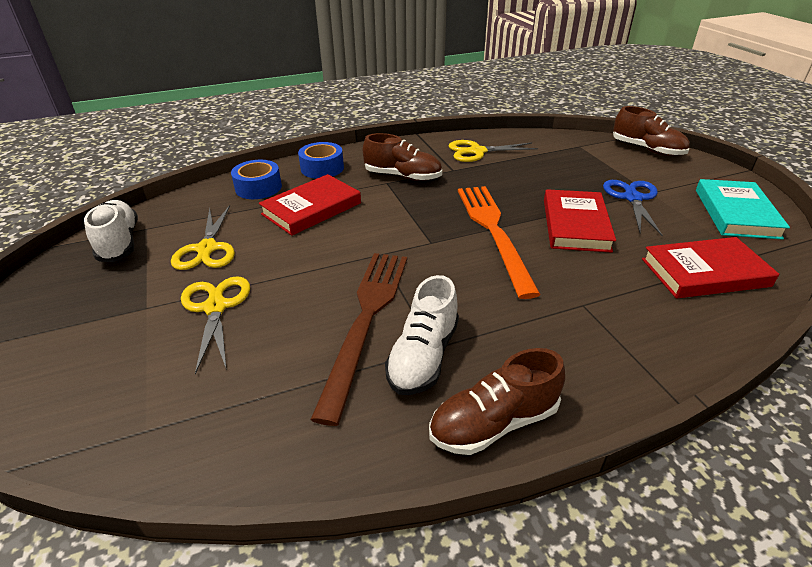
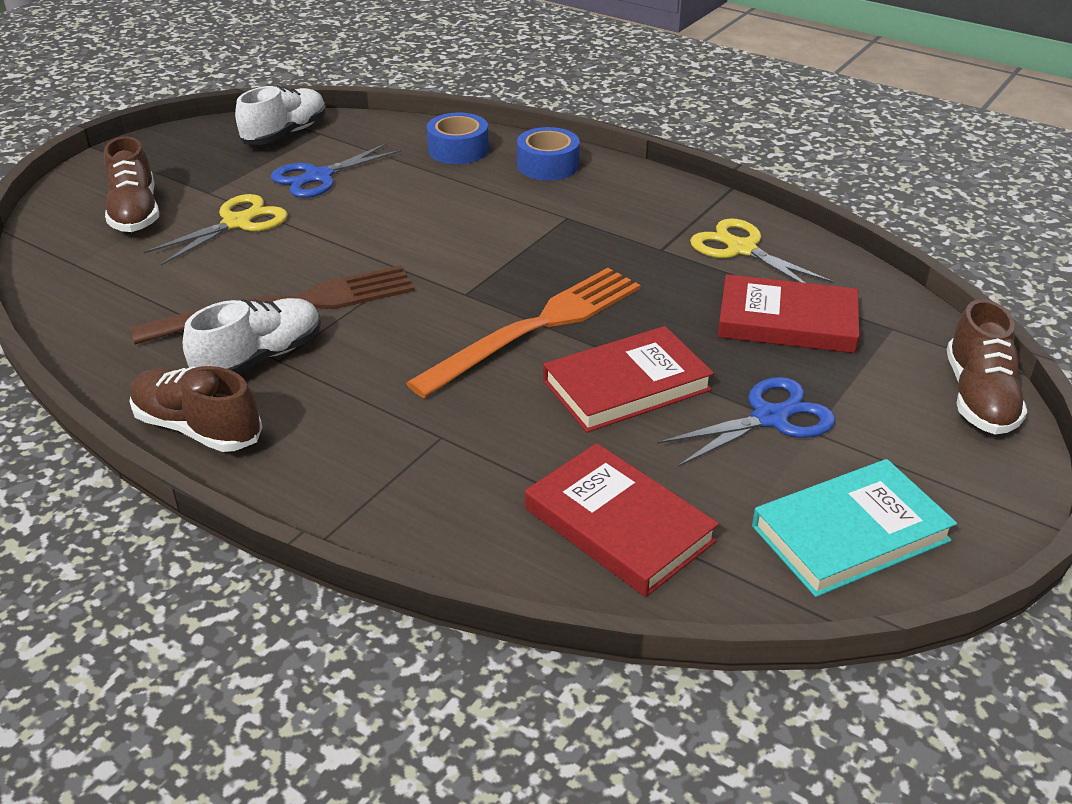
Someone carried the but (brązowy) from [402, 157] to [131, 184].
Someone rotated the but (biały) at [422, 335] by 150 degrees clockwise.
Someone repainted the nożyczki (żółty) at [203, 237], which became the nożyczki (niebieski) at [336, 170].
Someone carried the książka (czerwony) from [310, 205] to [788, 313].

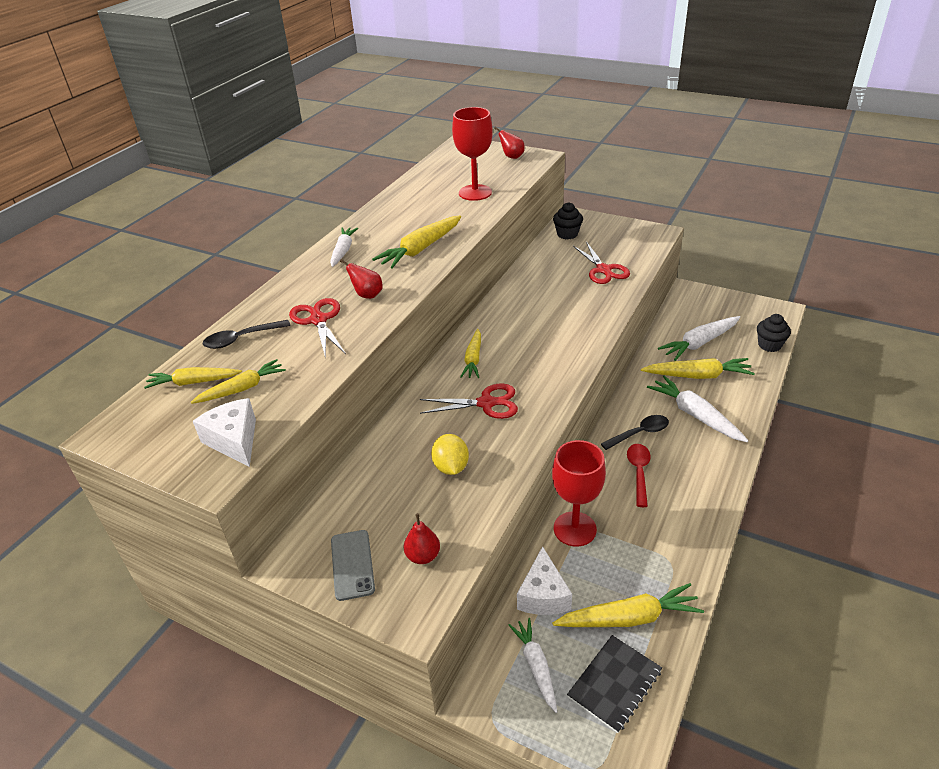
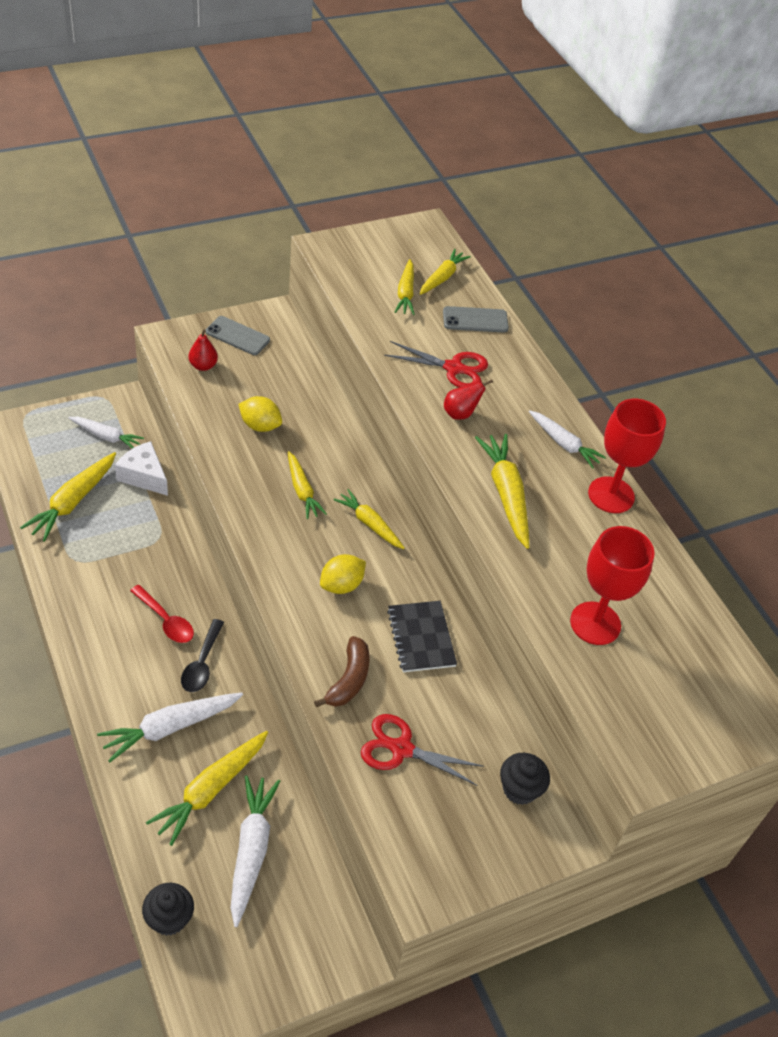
Someone rotated the marchewka (biały) at [698, 409] by 150 degrees clockwise.
Someone swapped the nożyczki (czerwony) at [469, 401] for the marchewka (żółty) at [307, 485].
Someone put down the banan (brązowy) at [342, 671].
Someone put down the cytryna (żółty) at [343, 574].
Someone carried the zeszyt (czarny) from [614, 684] to [422, 636].
Someone swapped the łyżka (czarny) at [247, 334] for the telefon (szary) at [476, 319].
Someone carried the kielich (czerwony) from [579, 493] to [627, 456].
Someone took away the ser (biały) at [224, 432].
Someone took away the gruszka (czerwony) at [509, 143].

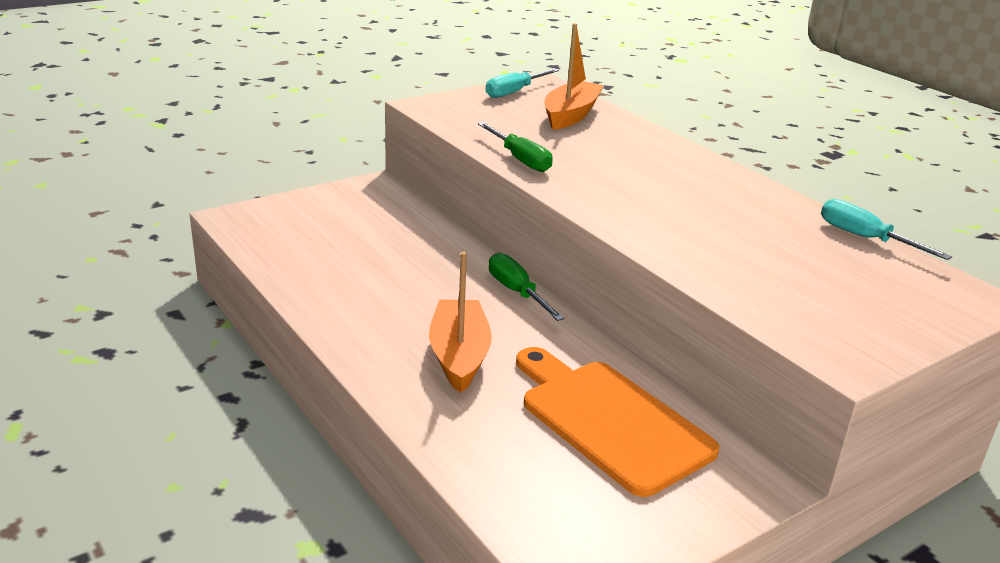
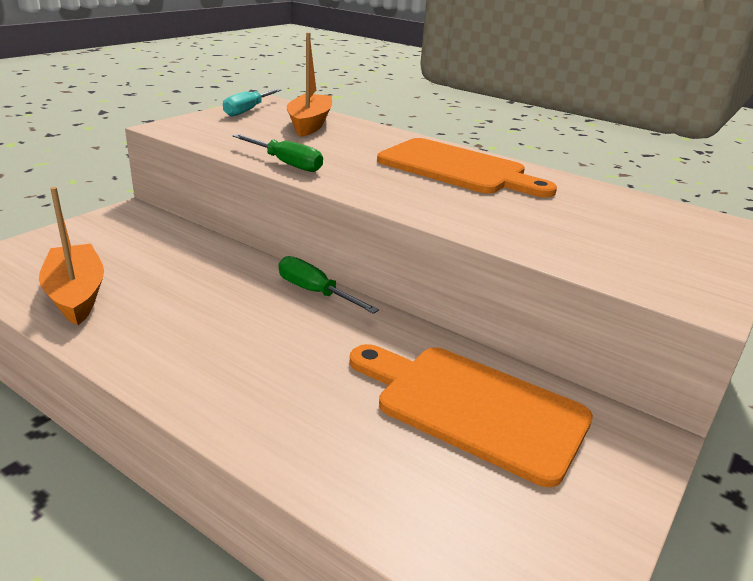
Someone carried the łódka (pomarańczowy) from [460, 322] to [71, 256].
Someone put down the deska do krojenia (pomarańczowy) at [467, 167].
Someone took away the śrubokręt (turkusowy) at [886, 229].

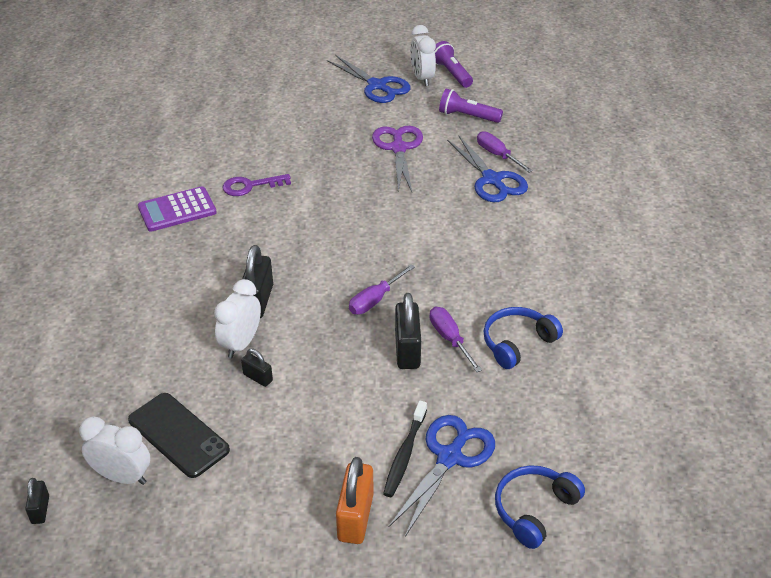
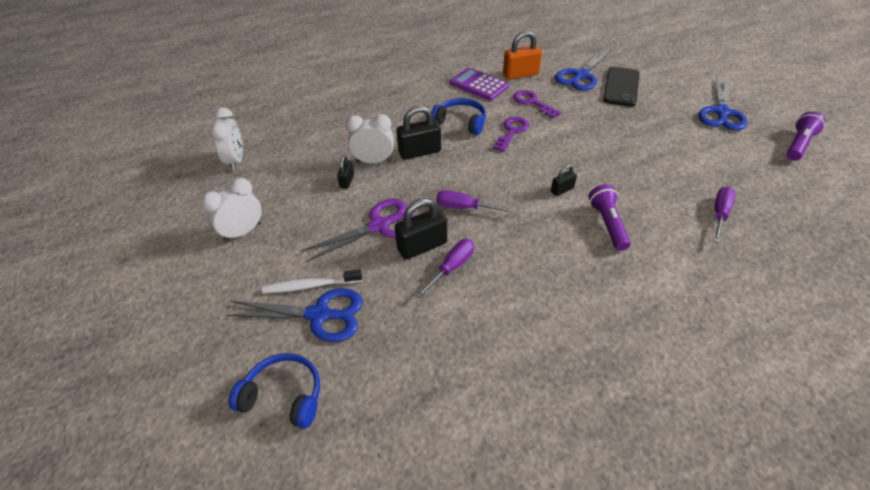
Someone carried the budzik (biały) from [423, 55] to [231, 210].
Someone repainted the szczoteczka do zębów (czarny) at [405, 449], which became the szczoteczka do zębów (biały) at [312, 281].
Someone carried the nożyczki (fioletowy) from [397, 159] to [358, 230].
Someone carried the słuchawki (niebieski) from [523, 338] to [459, 116].
Someone put down the klucz (fioletowy) at [511, 134].
Someone carried the kłódka (pomarańczowy) from [355, 500] to [522, 55].
Someone carried the kłódka (czarny) from [37, 501] to [564, 180].
Someone carried the nożyczki (niebieski) from [487, 169] to [583, 70].
Someone carried the latarka (fioletowy) from [471, 105] to [609, 217].
Someone carried the telefon (czarny) from [179, 435] to [621, 87].

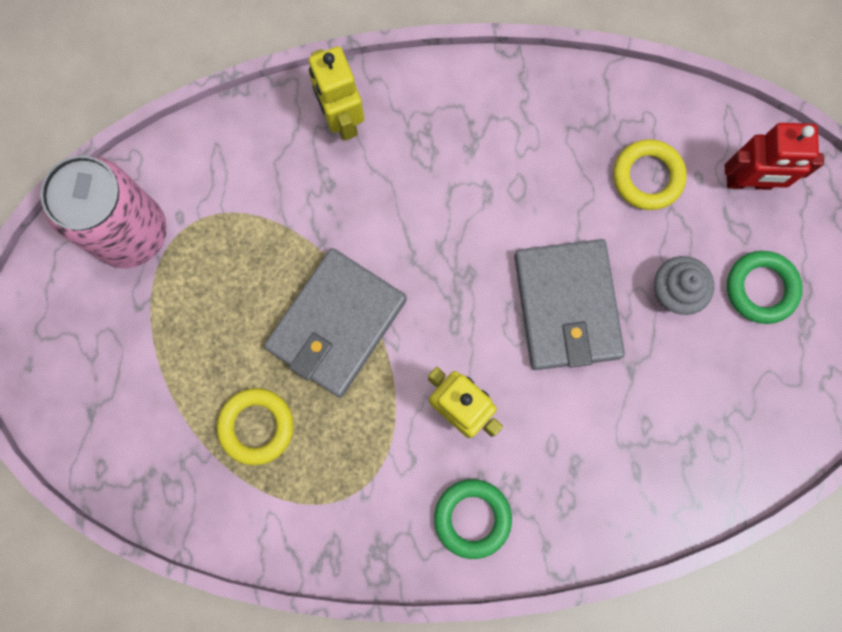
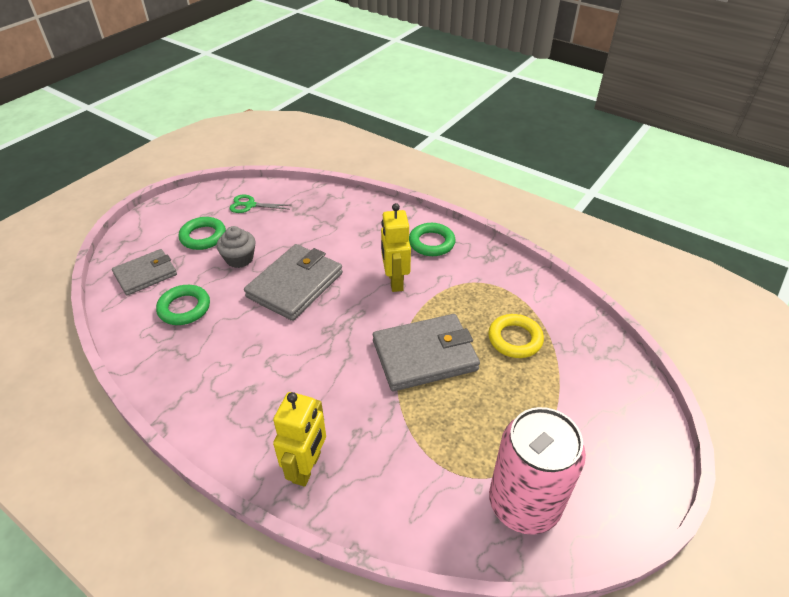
Someone swapped the robot (czerwony) at [774, 156] for the portfel (szary) at [144, 272].
Someone repainted the pierścień (żółty) at [650, 174], which became the pierścień (zielony) at [183, 305].
Someone put down the nożyczki (zielony) at [259, 204].

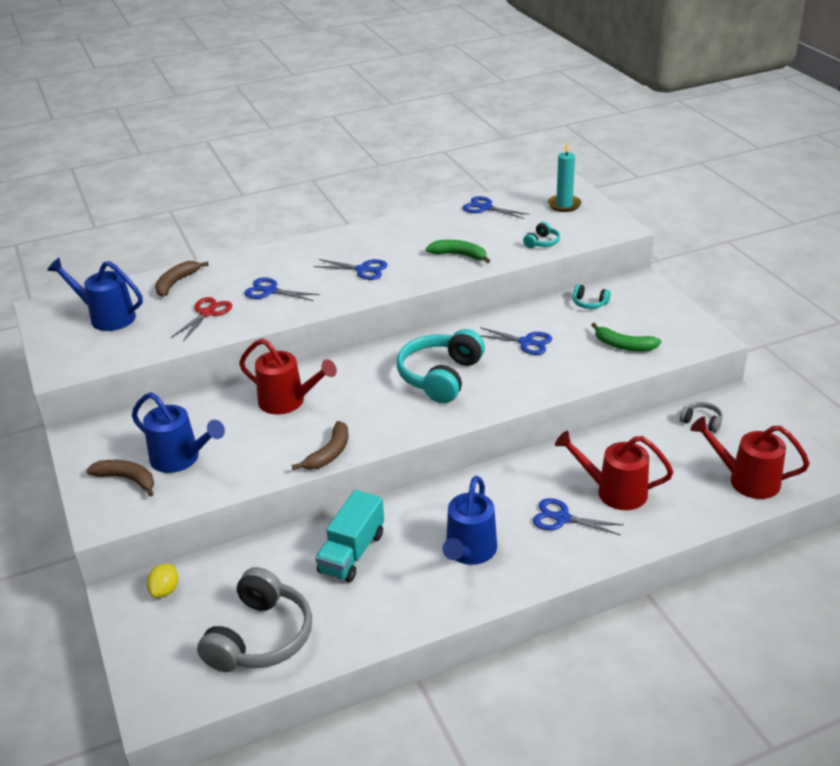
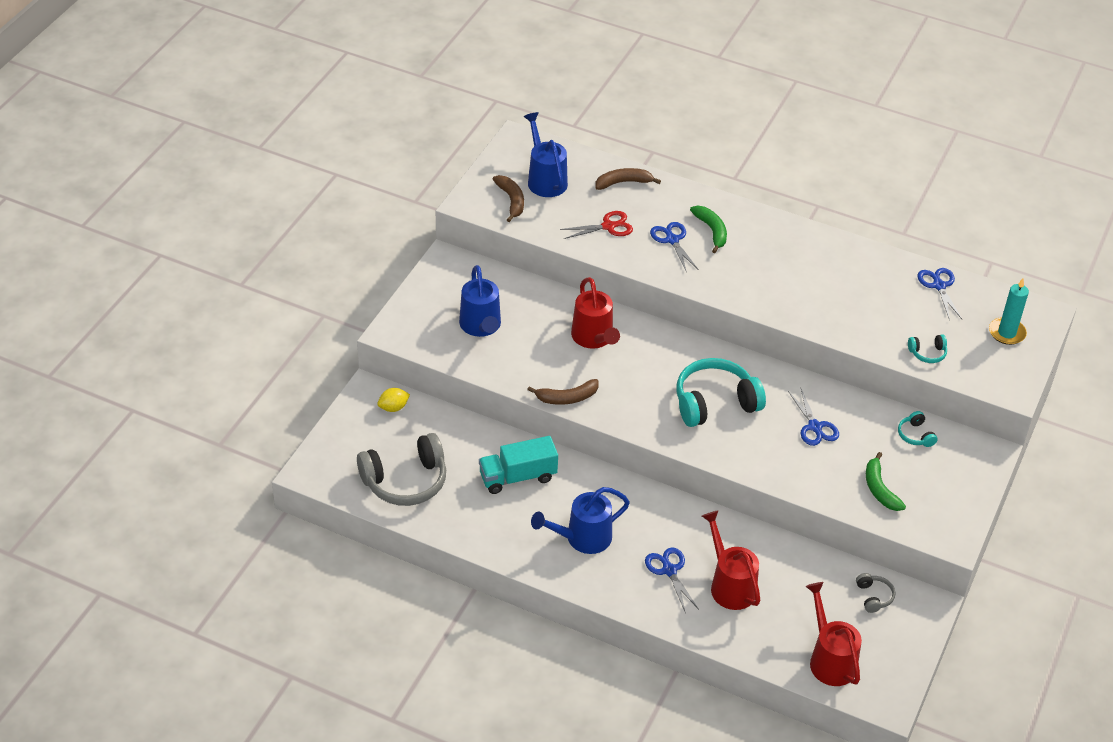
Someone carried the banan (brązowy) from [120, 478] to [508, 198].
Someone carried the banan (zielony) from [458, 251] to [708, 229].
Someone took away the nożyczki (niebieski) at [351, 269].

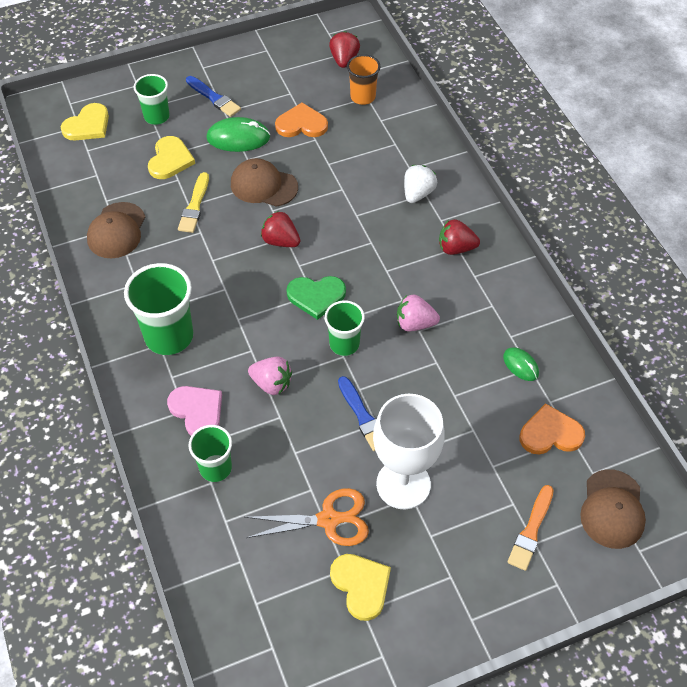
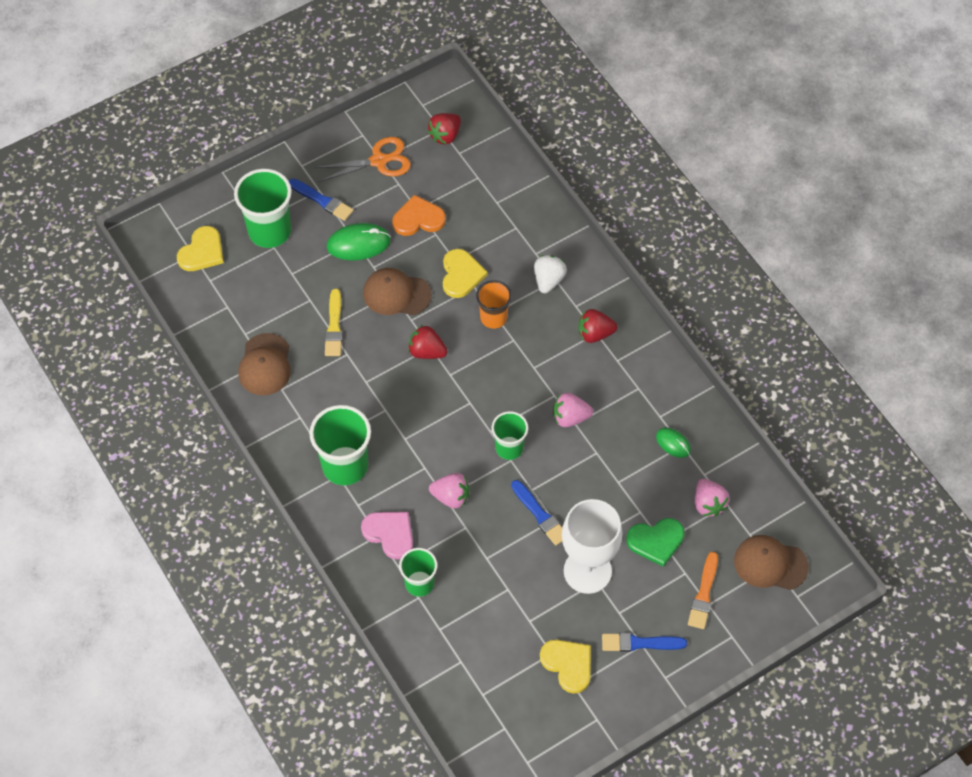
Someone scaled the szklanka (zielony) at [152, 99] by 1.64.
Someone carried the nożyczki (pomarańczowy) from [307, 517] to [362, 159].
Someone rotated the truskawka (czerwony) at [344, 49] by 135 degrees counterclockwise.
Someone carried the serce (żółty) from [171, 157] to [465, 273].
Someone carried the szklanka (pomarańczowy) from [363, 79] to [494, 304].
Someone put down the pędzel (niebieski) at [644, 642].
Someone carried the serce (zielony) from [316, 298] to [655, 542].
Someone swapped the serce (pomarańczowy) at [552, 429] for the truskawka (różowy) at [712, 498].
Someone rotated the czapka (brązowy) at [613, 509] by 105 degrees clockwise.

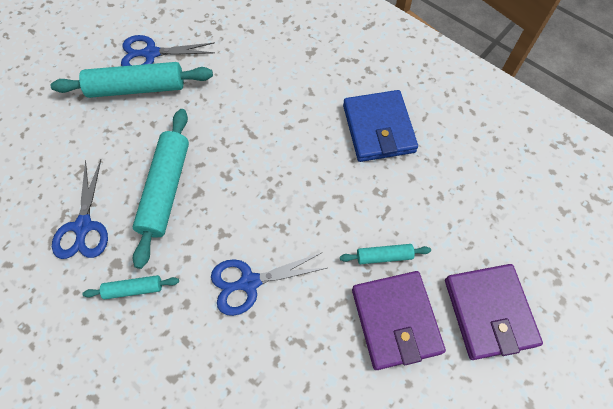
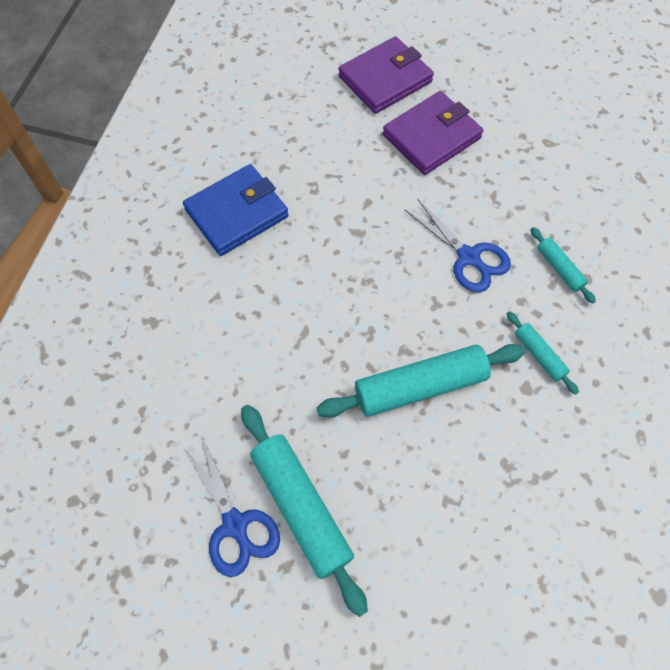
Someone carried the wałek do ciasta (turkusowy) from [385, 254] to [563, 265].
Someone took away the nożyczki (niebieski) at [80, 209].

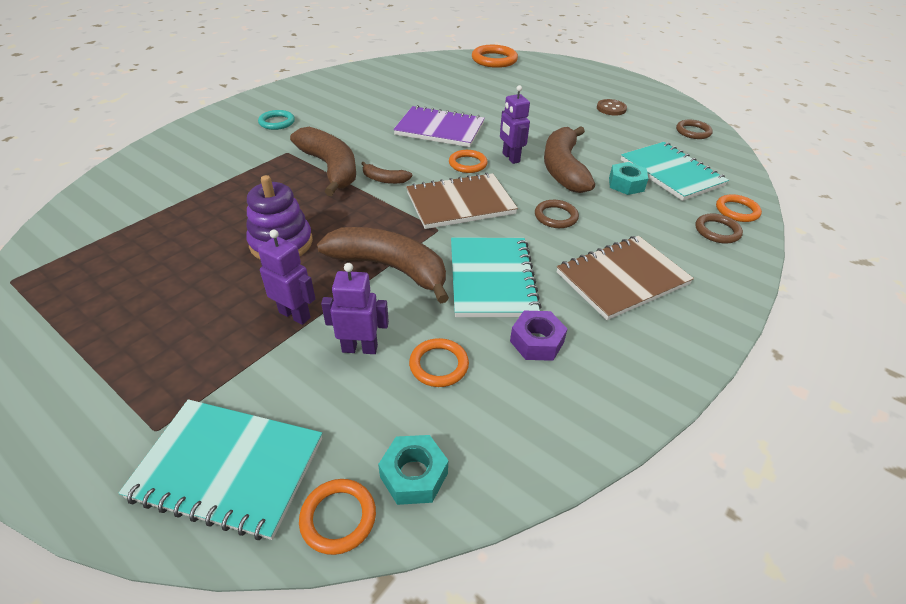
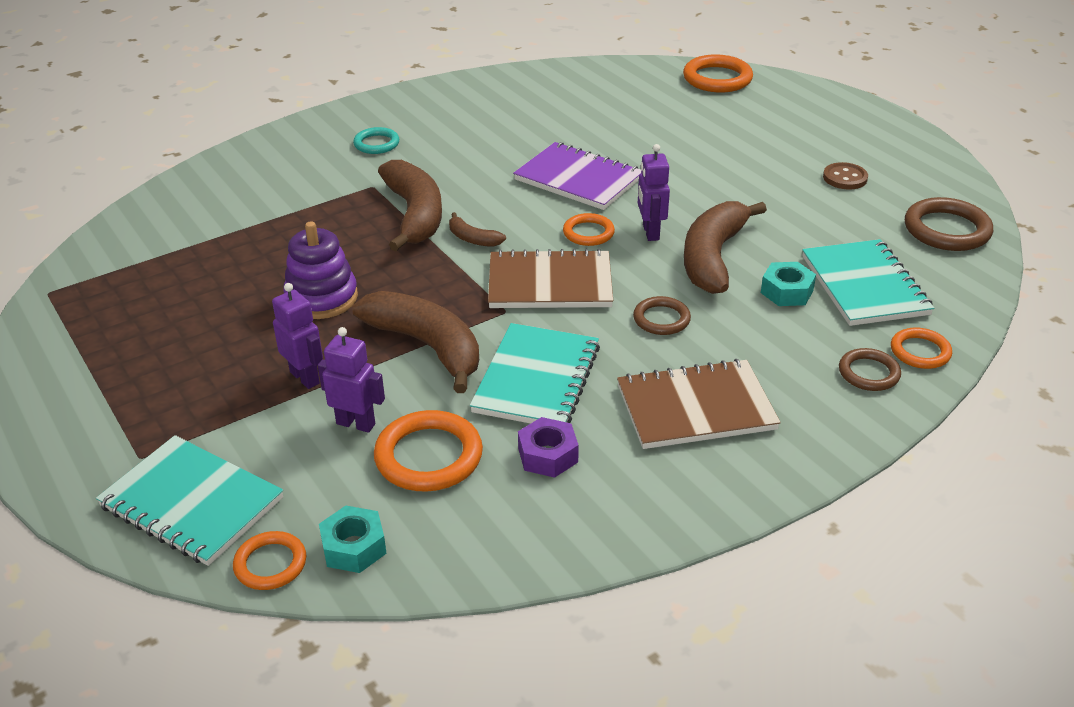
Someone scaled the pierścień (pomarańczowy) at [439, 362] by 1.65.
Someone scaled the pierścień (brązowy) at [694, 129] by 1.65.

